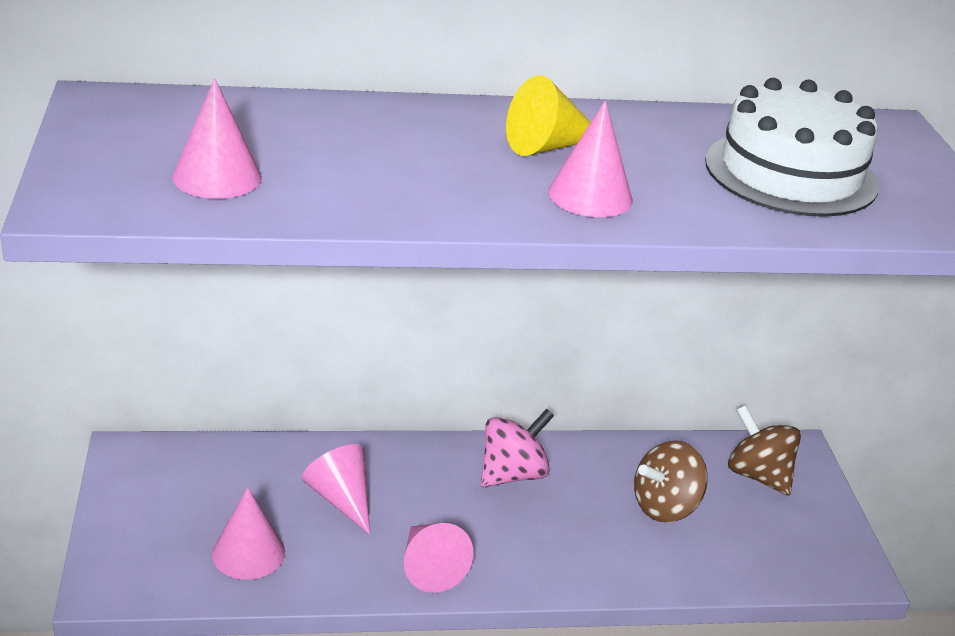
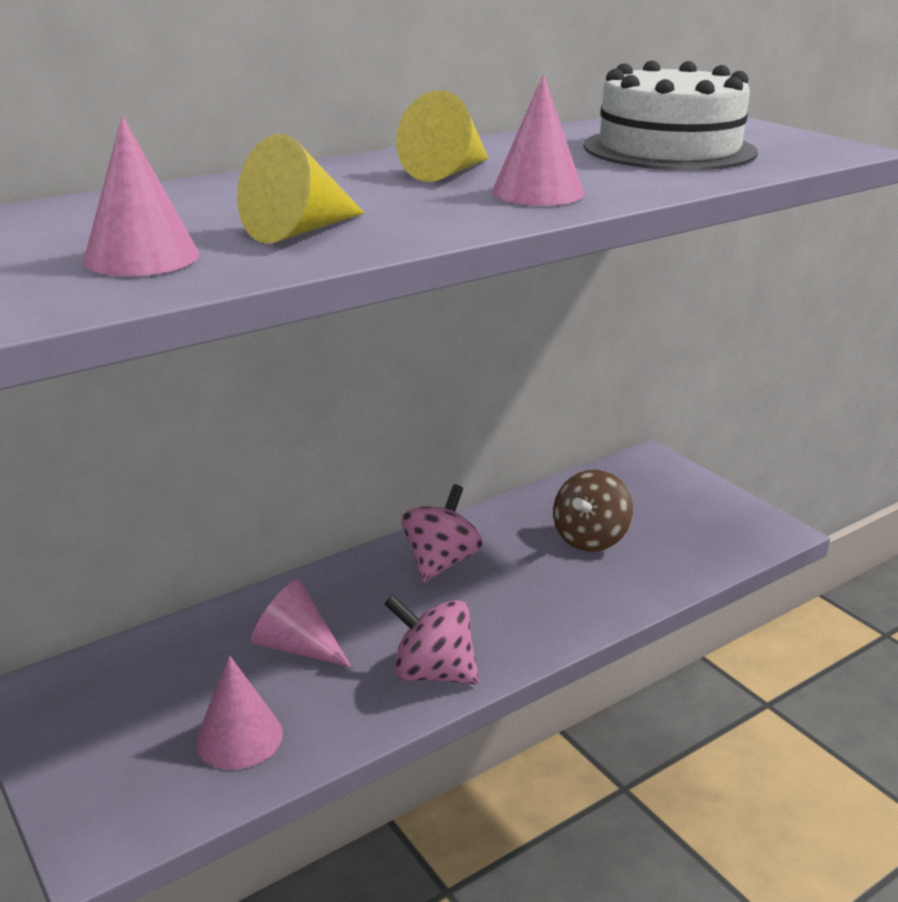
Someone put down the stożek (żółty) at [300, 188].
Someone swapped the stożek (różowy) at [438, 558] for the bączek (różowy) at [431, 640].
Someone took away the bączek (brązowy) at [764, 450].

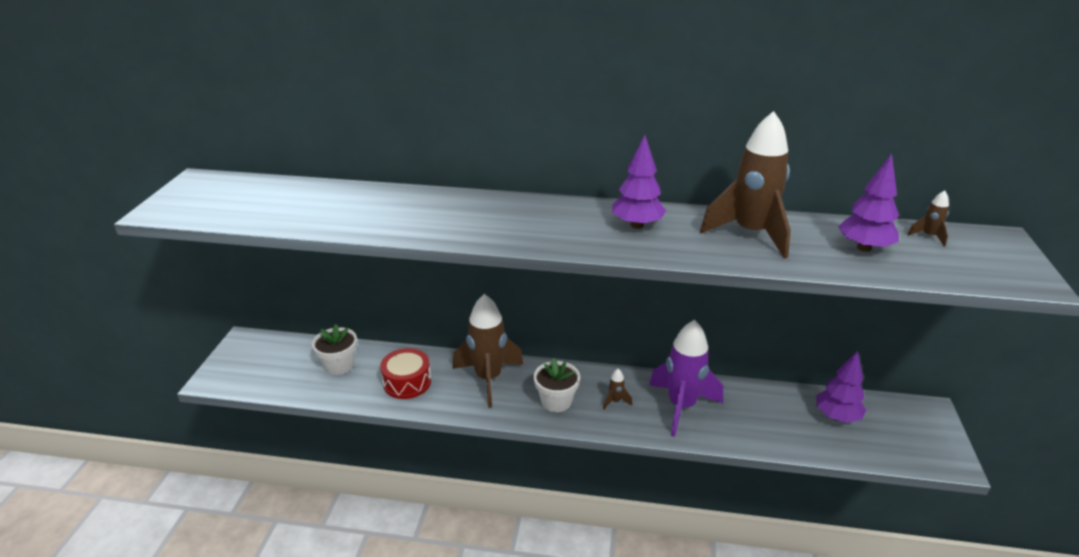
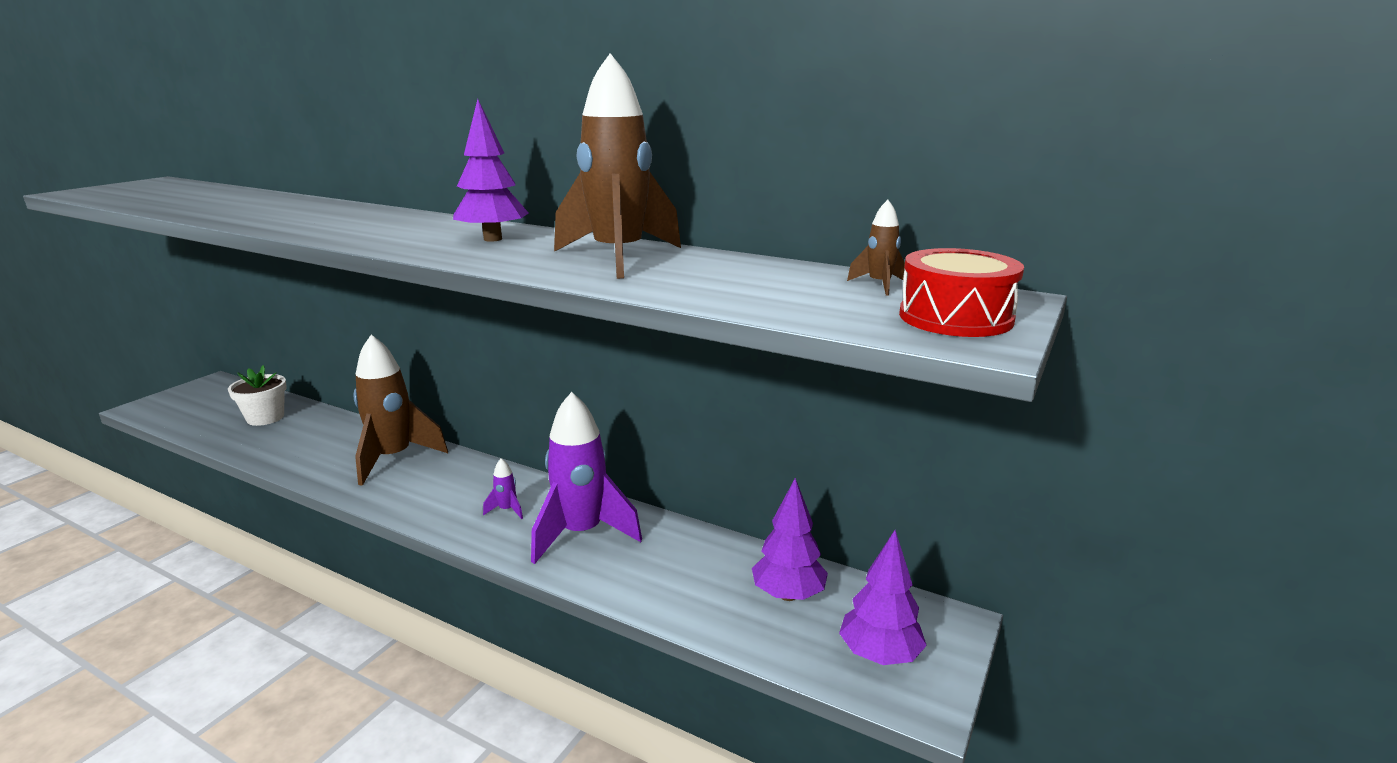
Someone repainted the rakieta (brązowy) at [617, 389], which became the rakieta (fioletowy) at [503, 488].
Someone carried the drzewko (fioletowy) from [868, 203] to [883, 597].
Someone carried the bęben (czerwony) from [405, 373] to [961, 292].
Someone took away the doniczka (biały) at [557, 385].

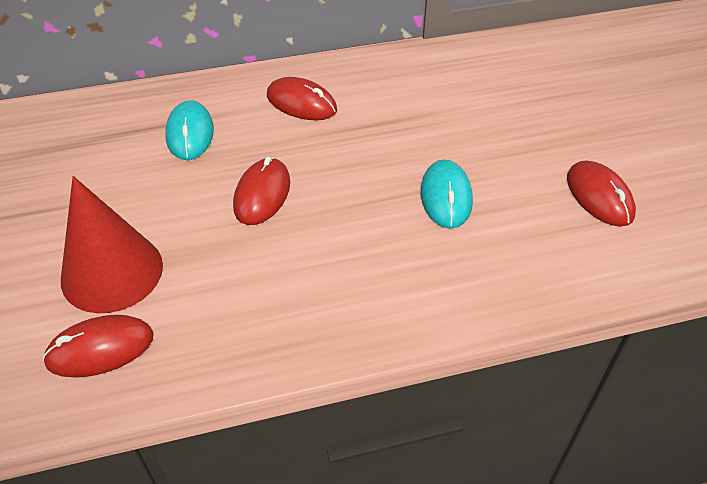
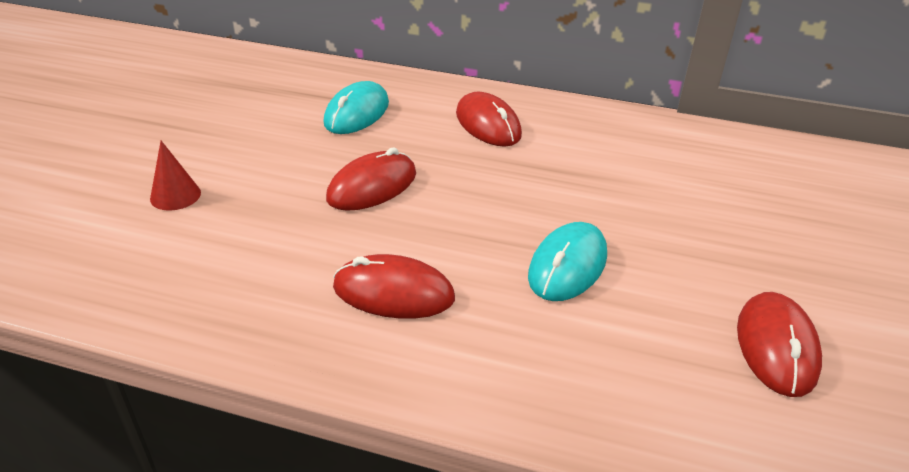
Someone scaled the stożek (czerwony) at [112, 244] by 0.44.
Someone carried the myszka (czerwony) from [98, 346] to [394, 286].

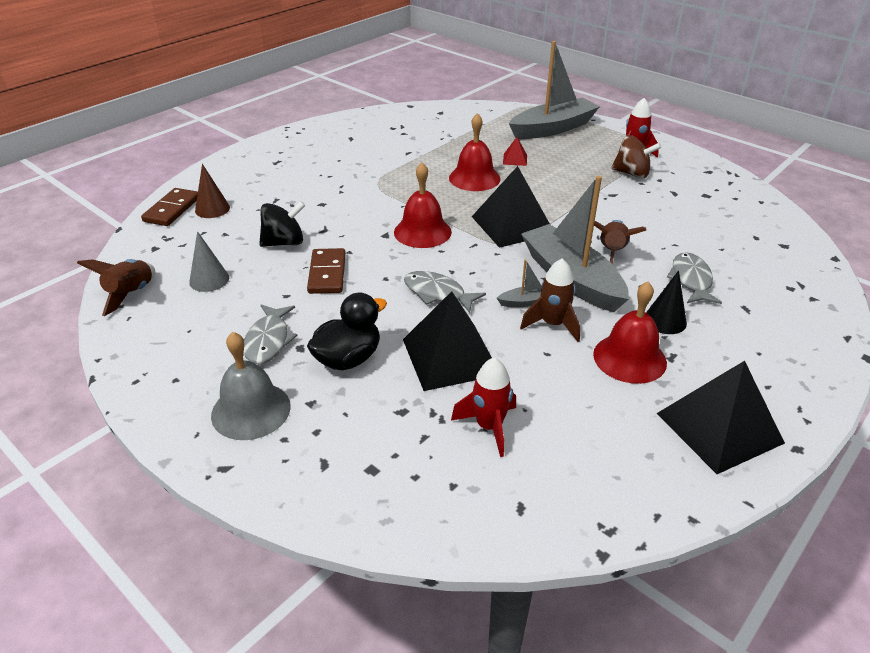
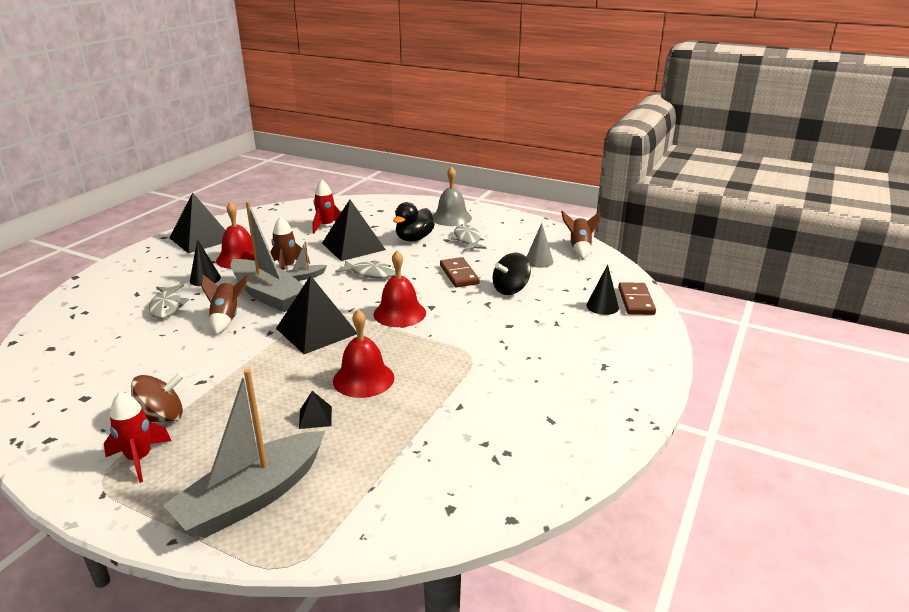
Someone rotated the bączek (brązowy) at [636, 156] by 150 degrees clockwise.
Someone repainted the piramida (czerwony) at [515, 151], which became the piramida (czarny) at [315, 410].
Someone repainted the stożek (brązowy) at [212, 191], which became the stożek (czarny) at [602, 290].

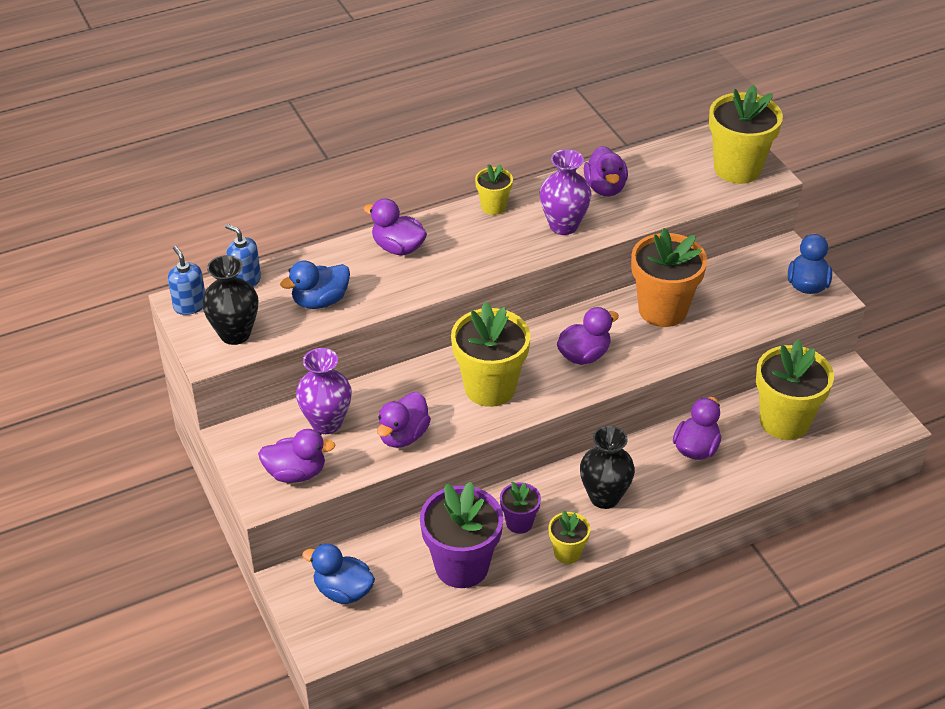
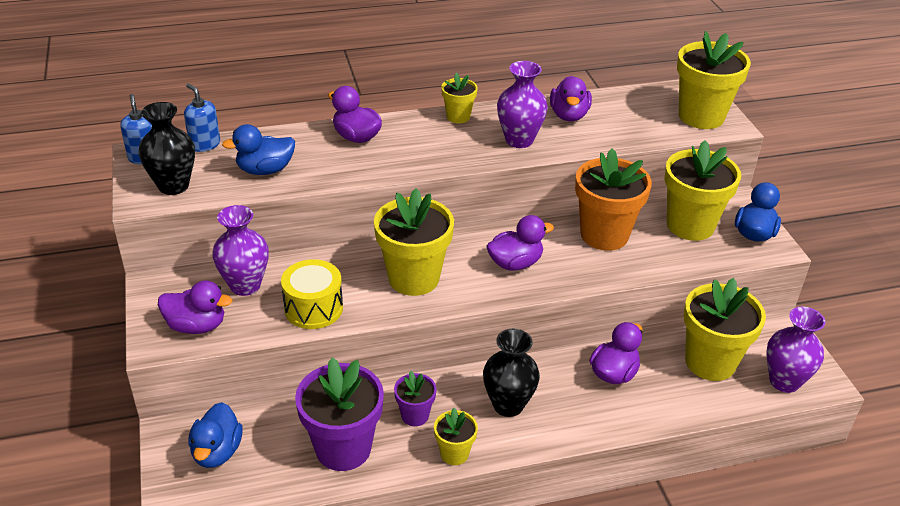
Someone rotated the kaczka (niebieski) at [338, 574] by 120 degrees counterclockwise.
Someone swapped the kaczka (fioletowy) at [404, 420] for the bęben (żółty) at [312, 294].
Someone put down the doniczka (żółty) at [702, 191].
Someone put down the wazon (fioletowy) at [795, 350].

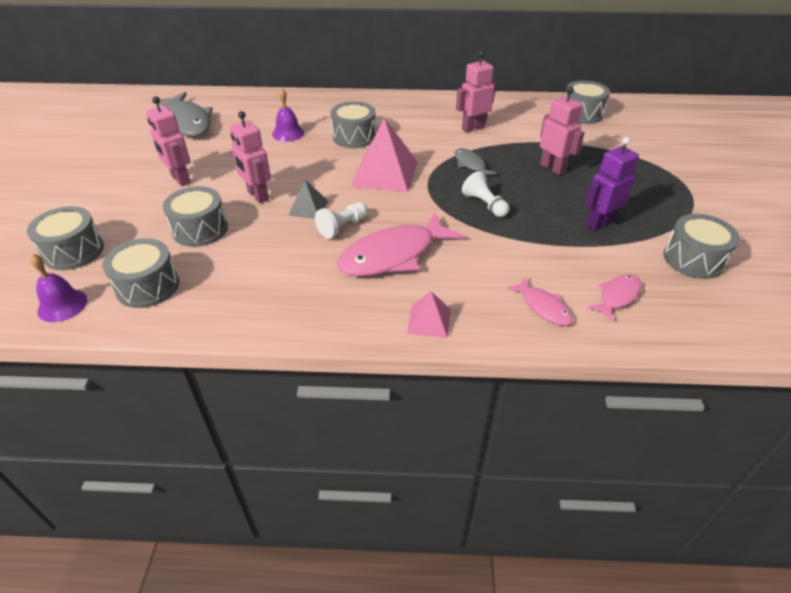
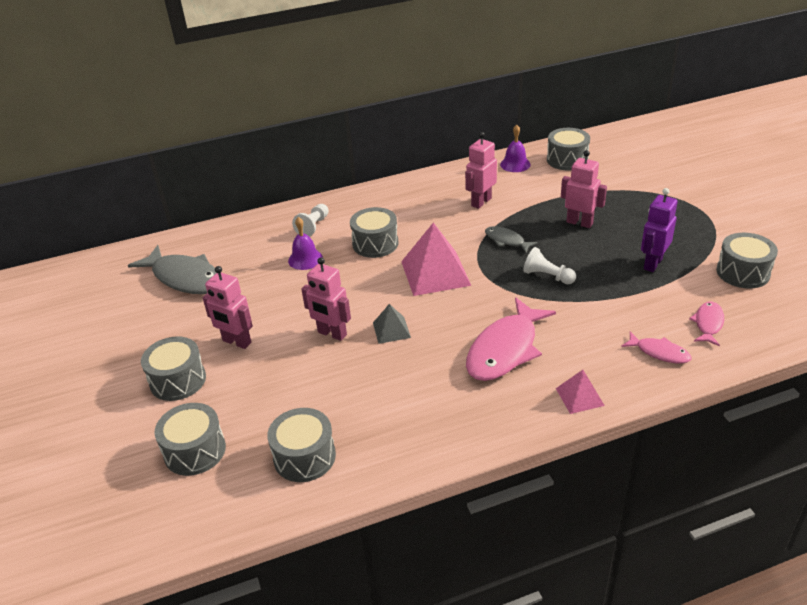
Someone carried the bęben (szary) from [195, 216] to [173, 368].
Someone carried the pionek (biały) from [341, 220] to [310, 220].
Someone carried the dzwonek (fioletowy) from [58, 288] to [515, 148].

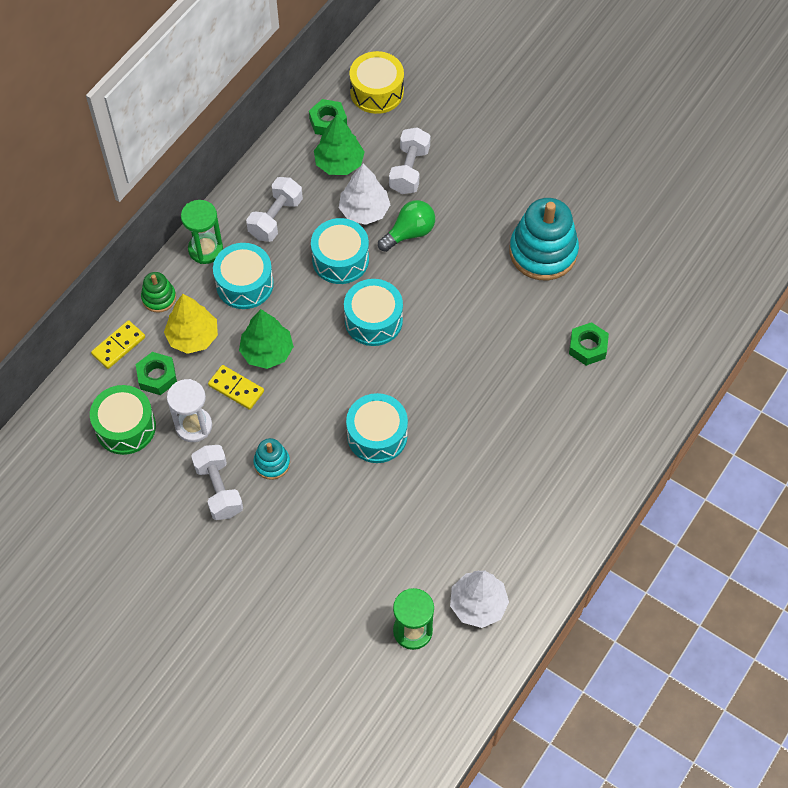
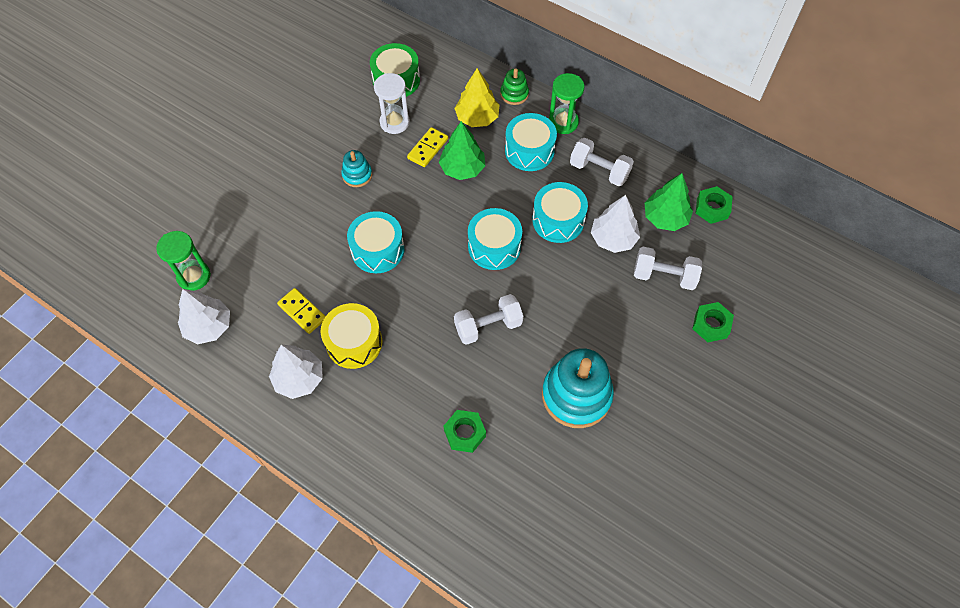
Someone put down the drzewko (biały) at [296, 372].
Someone carried the kostka domina (żółty) from [118, 344] to [301, 311].
Someone carried the bęben (żółty) from [377, 82] to [351, 336].
Someone carried the hantel (biały) from [217, 482] to [488, 319].
Someone carried the nakrętka (zielony) from [156, 373] to [713, 322].
Someone took away the żarówka (zielony) at [406, 226].

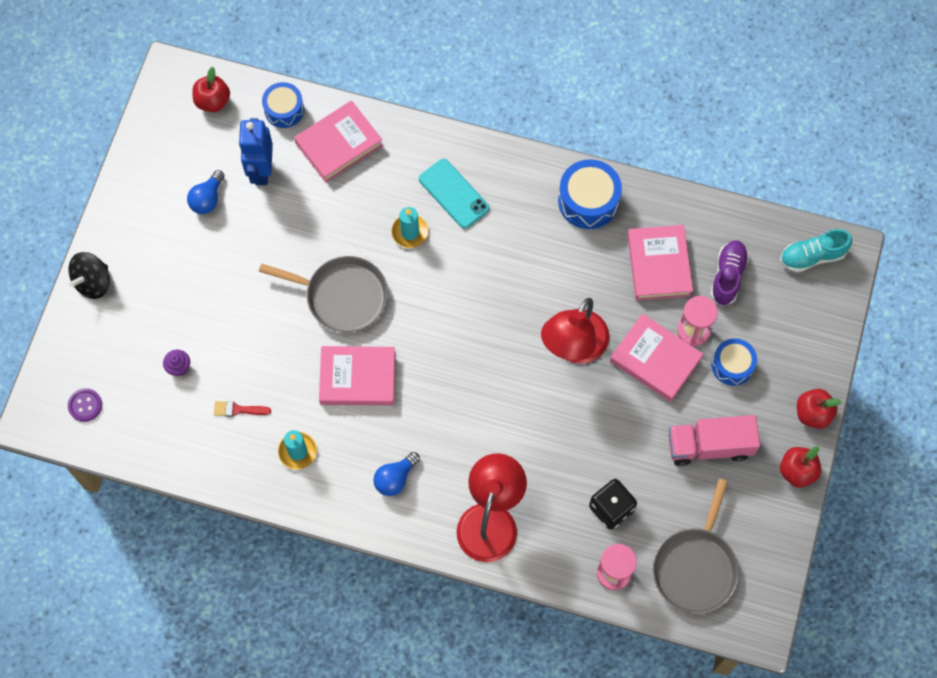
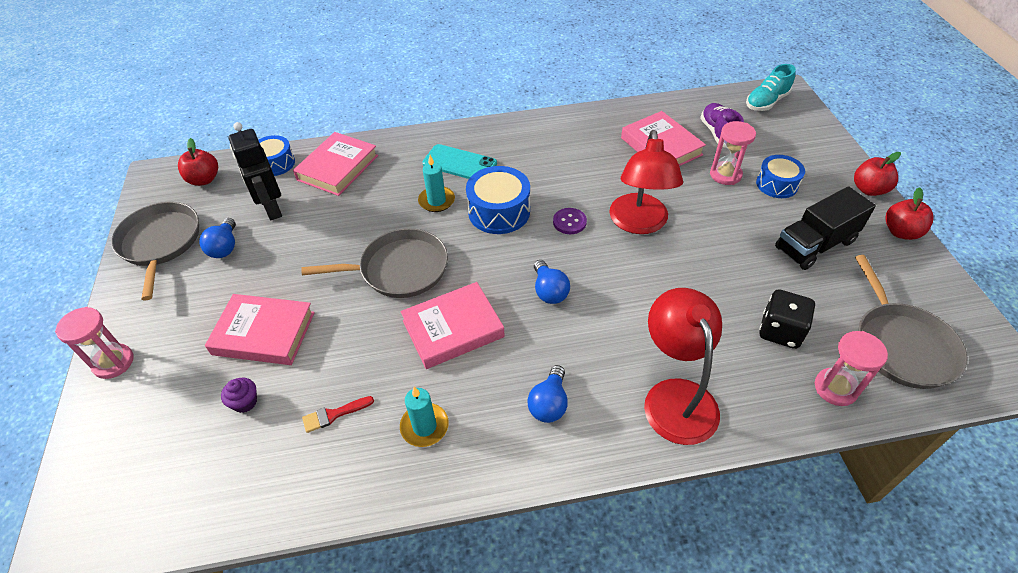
Someone swapped the bączek (czarny) at [89, 275] for the klepsydra (różowy) at [94, 343].
Someone put down the patelnia (szary) at [155, 251].
Someone carried the książka (różowy) from [656, 358] to [260, 329].
Someone repainted the robot (niebieski) at [255, 151], which became the robot (czarny) at [255, 171].
Someone carried the bęben (niebieski) from [590, 194] to [498, 200].
Someone put down the żarówka (niebieski) at [552, 282].
Someone carried the guzik (fioletowy) from [85, 405] to [570, 221].
Someone repainted the ciężarówka (różowy) at [714, 440], which became the ciężarówka (czarny) at [825, 228].

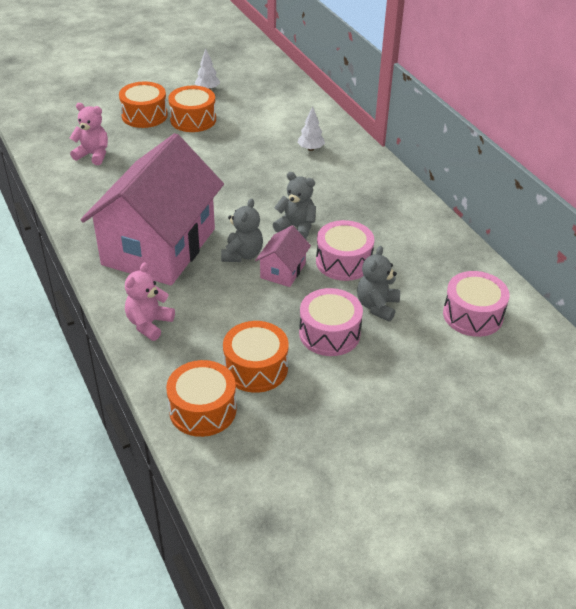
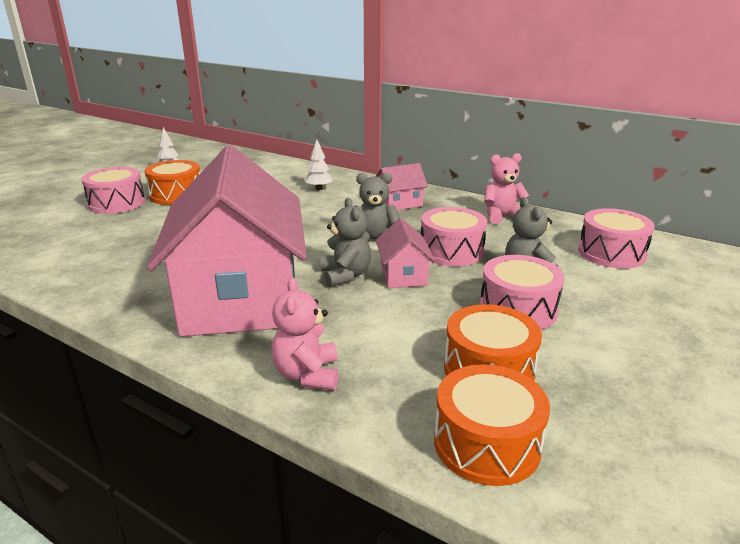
Someone repainted the bęben (pomarańczowy) at [143, 104], which became the bęben (różowy) at [113, 190].
Someone put down the domek (różowy) at [402, 186].
Someone carried the miś (różowy) from [89, 134] to [507, 188].

